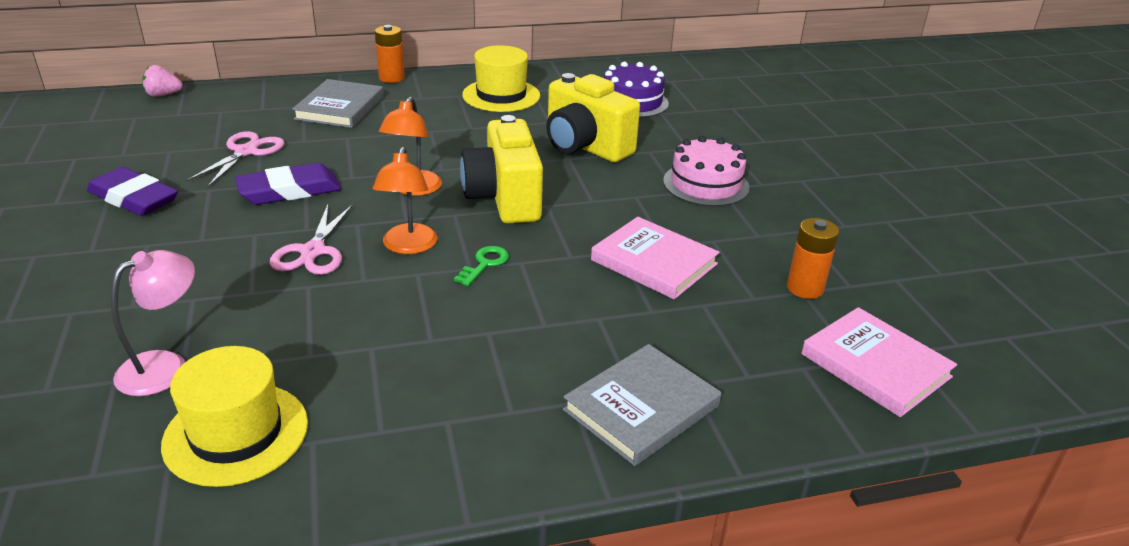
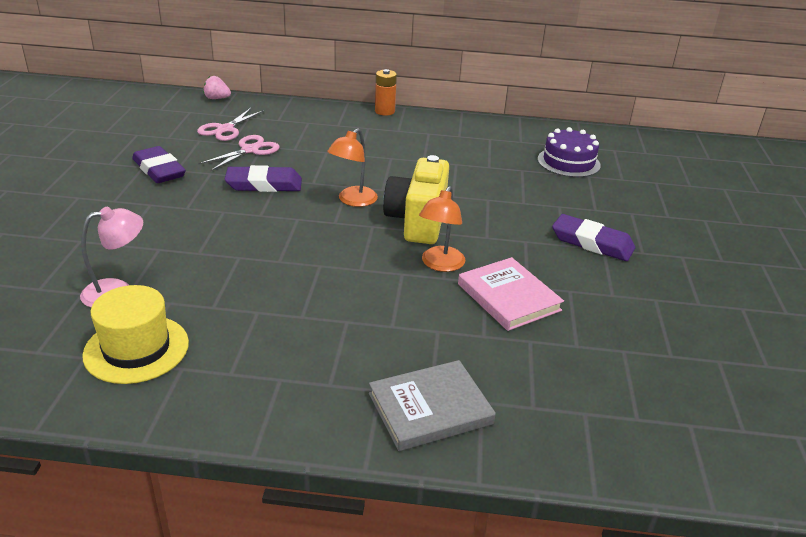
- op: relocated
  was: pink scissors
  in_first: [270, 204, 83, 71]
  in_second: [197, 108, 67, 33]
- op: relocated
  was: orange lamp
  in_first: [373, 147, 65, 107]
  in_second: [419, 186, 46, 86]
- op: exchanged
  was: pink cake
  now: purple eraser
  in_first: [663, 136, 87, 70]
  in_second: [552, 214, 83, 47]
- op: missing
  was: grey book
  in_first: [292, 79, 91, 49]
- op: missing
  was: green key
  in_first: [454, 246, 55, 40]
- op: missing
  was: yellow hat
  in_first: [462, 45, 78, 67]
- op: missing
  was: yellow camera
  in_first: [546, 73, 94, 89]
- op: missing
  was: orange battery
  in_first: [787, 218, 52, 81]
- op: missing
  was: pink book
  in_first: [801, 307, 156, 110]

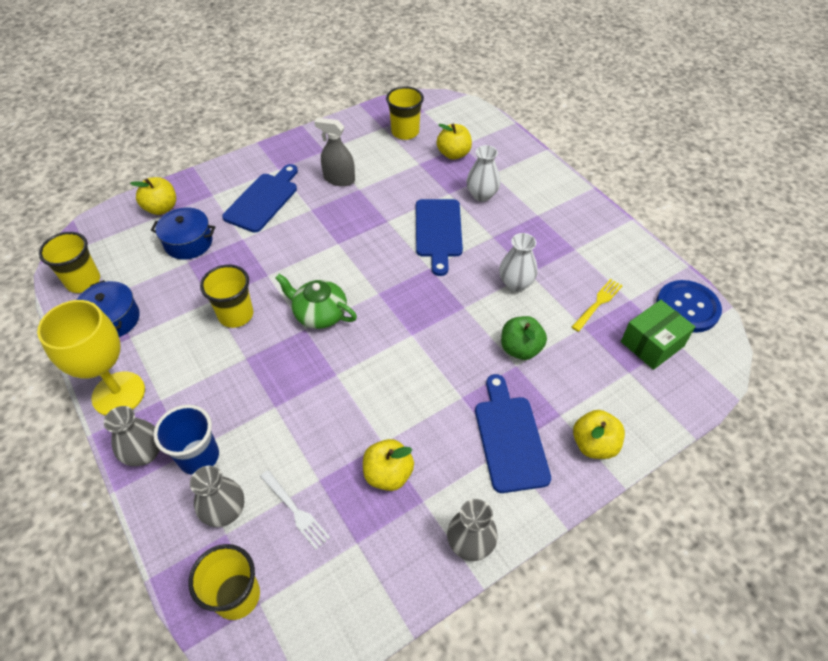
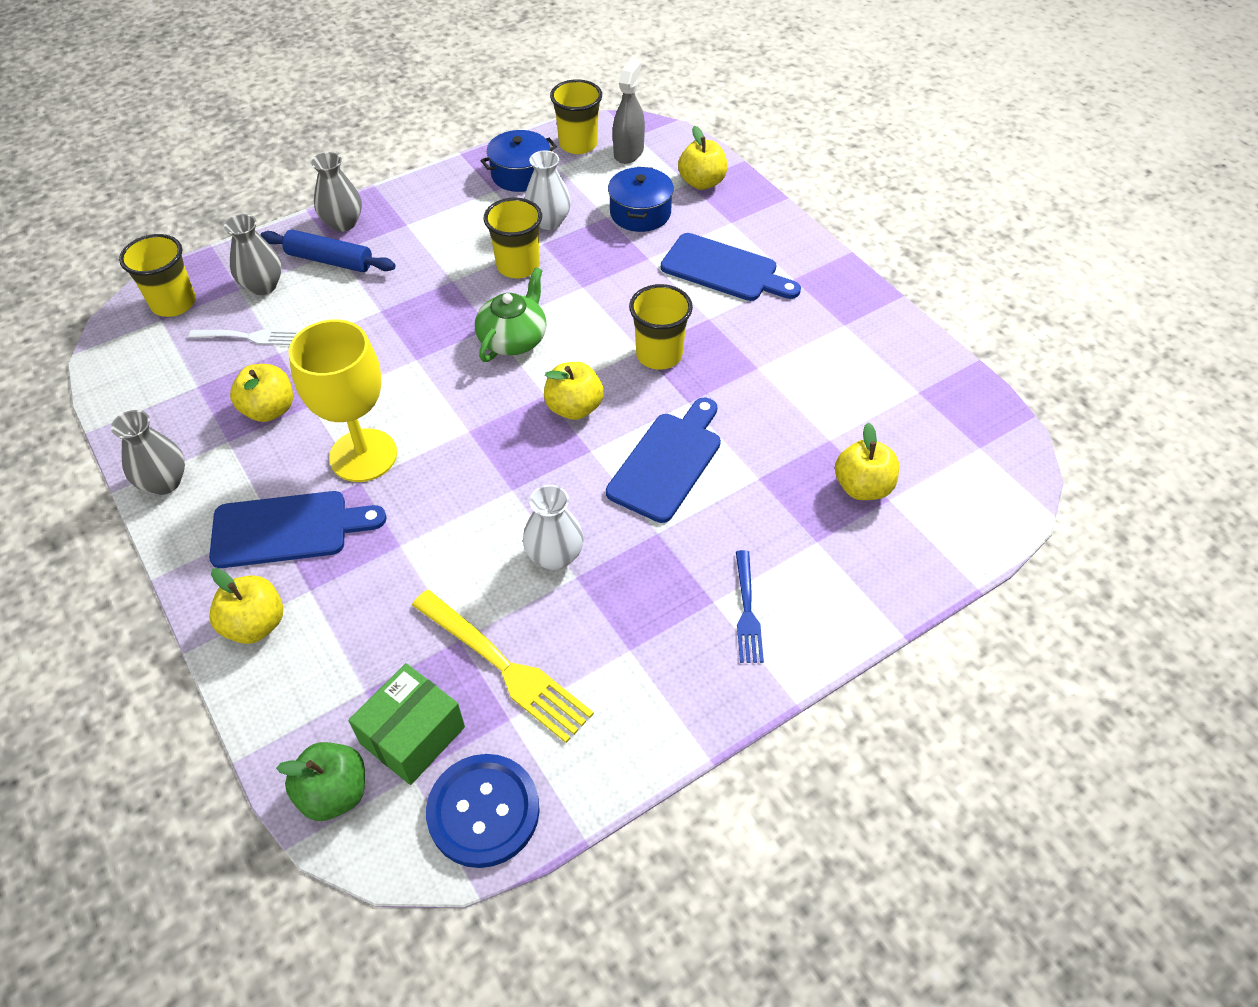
- op: spun
  was: white fork
  in_first: [260, 470, 70, 80]
  in_second: [189, 330, 108, 15]
  clockwise: -135
- op: exchanged
  was: blue cup
  now: blue rolling pin
  in_first: [153, 405, 66, 70]
  in_second: [260, 230, 136, 42]
- op: relocated
  was: green apple
  in_first: [501, 316, 46, 44]
  in_second: [276, 742, 89, 79]
- op: relocated
  was: yellow goblet
  in_first: [37, 300, 108, 116]
  in_second: [288, 319, 109, 163]
- op: spun
  was: green box
  in_first: [621, 300, 74, 70]
  in_second: [349, 663, 116, 122]
  clockwise: 75
- op: size
  was: yellow fork
  in_first: [572, 279, 51, 53]
  in_second: [412, 590, 182, 153]
  ratio: 1.69
- op: relocated
  was: white vase
  in_first: [467, 145, 34, 57]
  in_second: [525, 150, 46, 80]
- op: appeared
  now: yellow apple
  in_second: [544, 362, 60, 58]
- op: spun
  was: blue cutting board
  in_first: [416, 199, 47, 77]
  in_second: [606, 398, 115, 125]
  clockwise: 120
- op: relocated
  was: grey spray bottle
  in_first: [314, 118, 41, 68]
  in_second: [613, 58, 32, 106]
- op: relocated
  was: yellow cup
  in_first: [386, 86, 38, 54]
  in_second: [629, 284, 64, 86]
- op: appeared
  now: blue fork
  in_second: [736, 550, 28, 113]

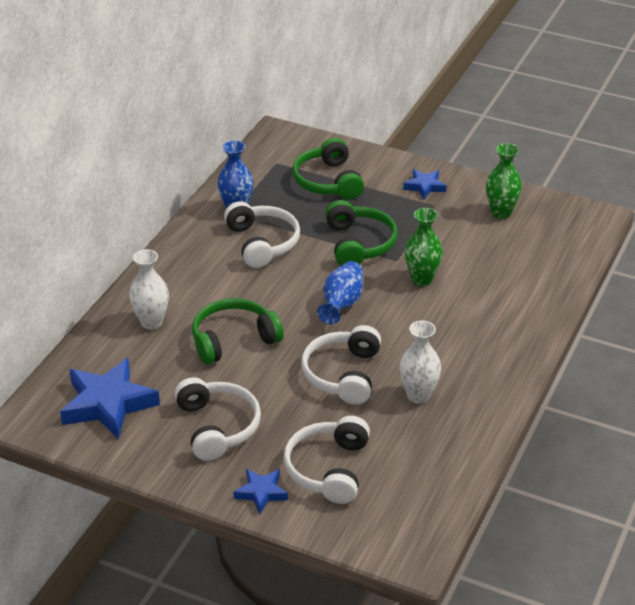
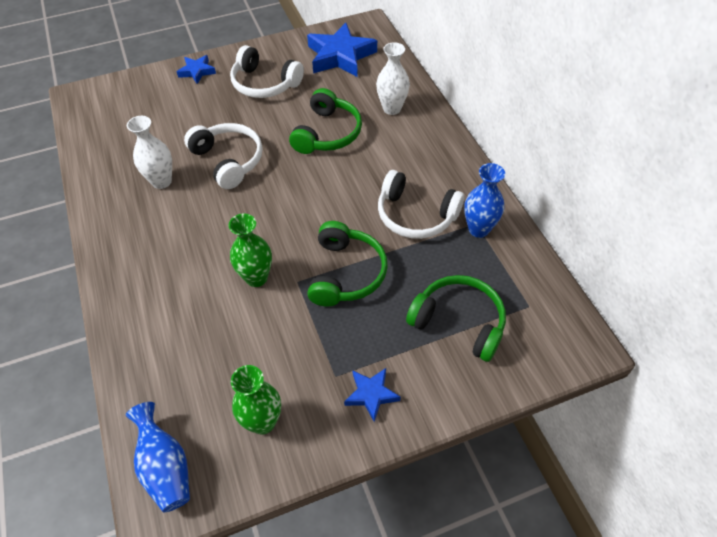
- op: relocated
  was: blue vase
  in_first: [317, 261, 46, 63]
  in_second: [126, 402, 64, 110]
- op: spun
  was: green headphones
  in_first: [325, 200, 73, 66]
  in_second: [307, 221, 81, 86]
  clockwise: -120
- op: missing
  was: white headphones
  in_first: [283, 416, 87, 88]

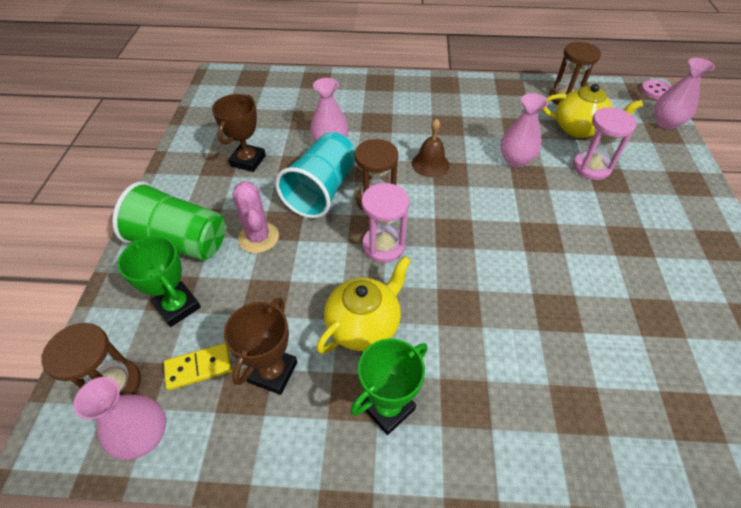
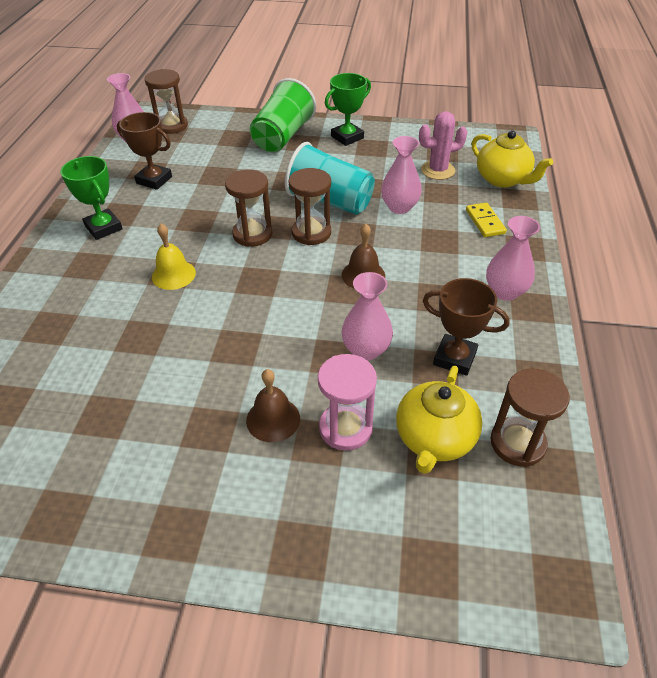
- op: appeared
  now: yellow bell
  in_second: [152, 224, 44, 66]
- op: colour
  was: pink hourglass
  now: brown hourglass
  in_first: [362, 183, 47, 79]
  in_second: [225, 169, 48, 78]
- op: appeared
  now: brown bell
  in_second: [246, 369, 54, 73]
- op: relocated
  was: green trophy
  in_first: [118, 236, 83, 91]
  in_second: [325, 73, 46, 73]
- op: relocated
  was: pink cactus
  in_first: [232, 181, 47, 72]
  in_second: [419, 111, 48, 69]
- op: relocated
  was: brown trophy
  in_first: [212, 94, 54, 78]
  in_second: [423, 278, 87, 98]
- op: relocated
  was: yellow domino
  in_first: [164, 343, 68, 47]
  in_second: [466, 203, 41, 34]
- op: relocated
  was: yellow teapot
  in_first: [316, 256, 95, 98]
  in_second: [472, 130, 81, 58]
- op: relocated
  was: pink vase
  in_first: [655, 58, 60, 71]
  in_second: [486, 216, 54, 85]
- op: missing
  was: pink button
  in_first: [641, 80, 30, 19]

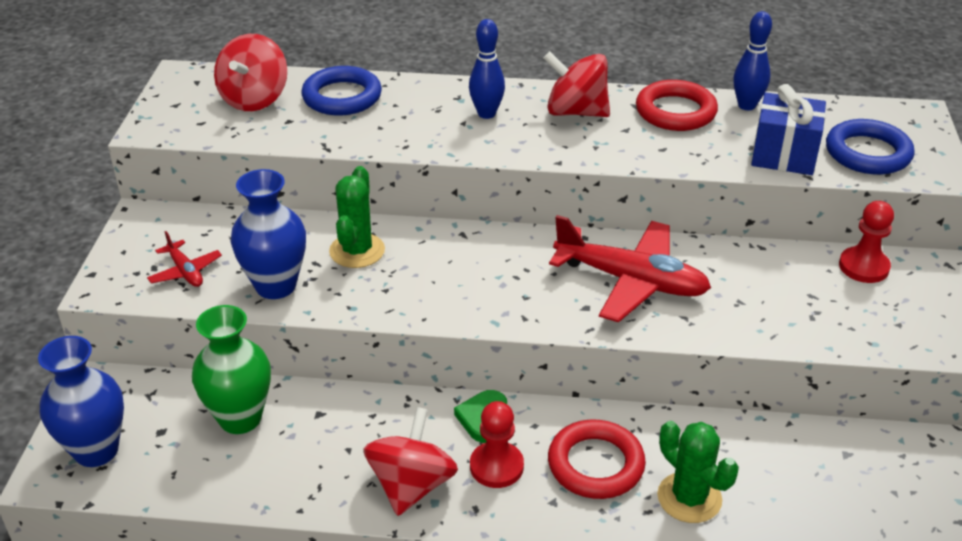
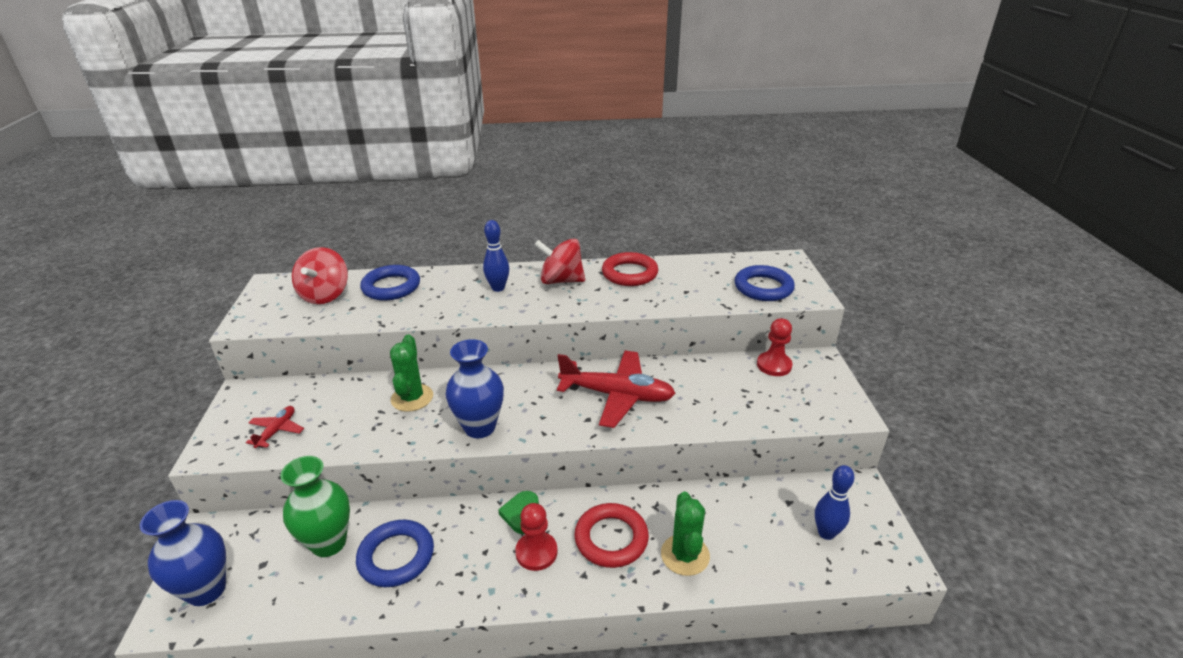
- op: spun
  was: red plane
  in_first: [147, 231, 75, 56]
  in_second: [246, 406, 58, 42]
  clockwise: -120
- op: appeared
  now: blue ring
  in_second: [356, 520, 78, 67]
- op: relocated
  was: blue vase
  in_first: [231, 169, 75, 130]
  in_second: [446, 339, 58, 99]
- op: spun
  was: green cactus
  in_first: [657, 421, 82, 102]
  in_second: [661, 492, 49, 84]
  clockwise: 45
- op: relocated
  was: blue bowling pin
  in_first: [733, 11, 39, 99]
  in_second: [815, 465, 40, 75]
- op: missing
  was: red spinning top
  in_first: [363, 407, 95, 109]
- op: missing
  was: blue gift
  in_first: [751, 84, 75, 91]

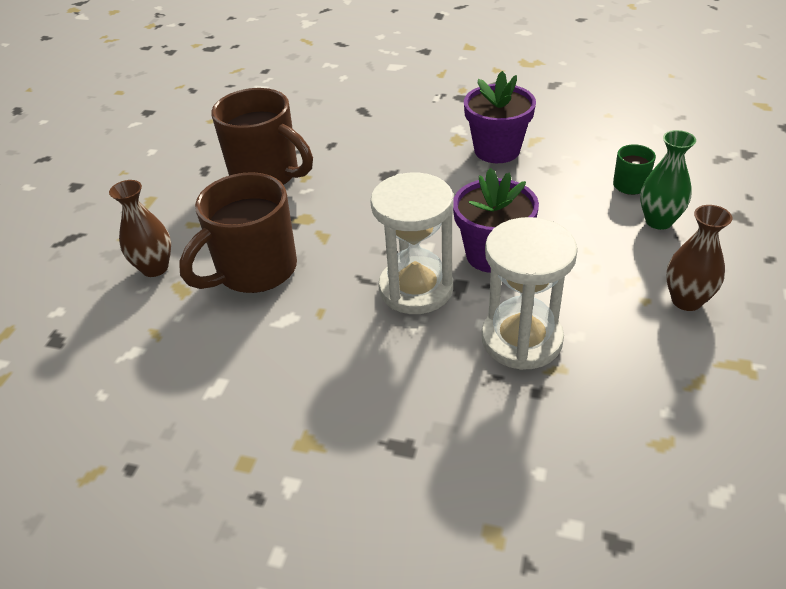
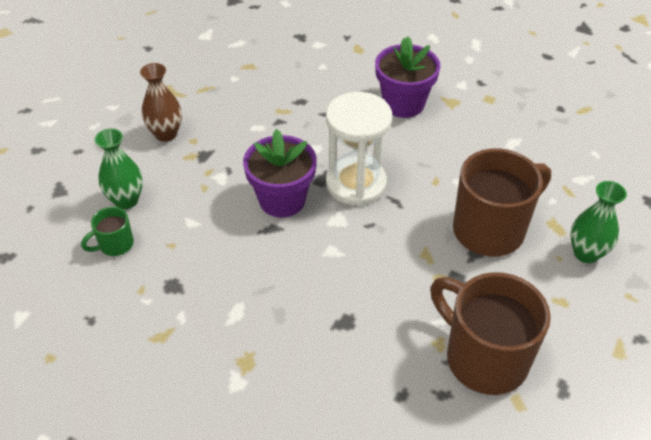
- op: relocated
  was: purple flower pot
  in_first: [464, 71, 72, 92]
  in_second: [375, 36, 65, 82]
- op: colour
  was: brown vase
  now: green vase
  in_first: [109, 180, 62, 97]
  in_second: [570, 181, 57, 82]
- op: missing
  was: white hourglass
  in_first: [481, 217, 97, 153]

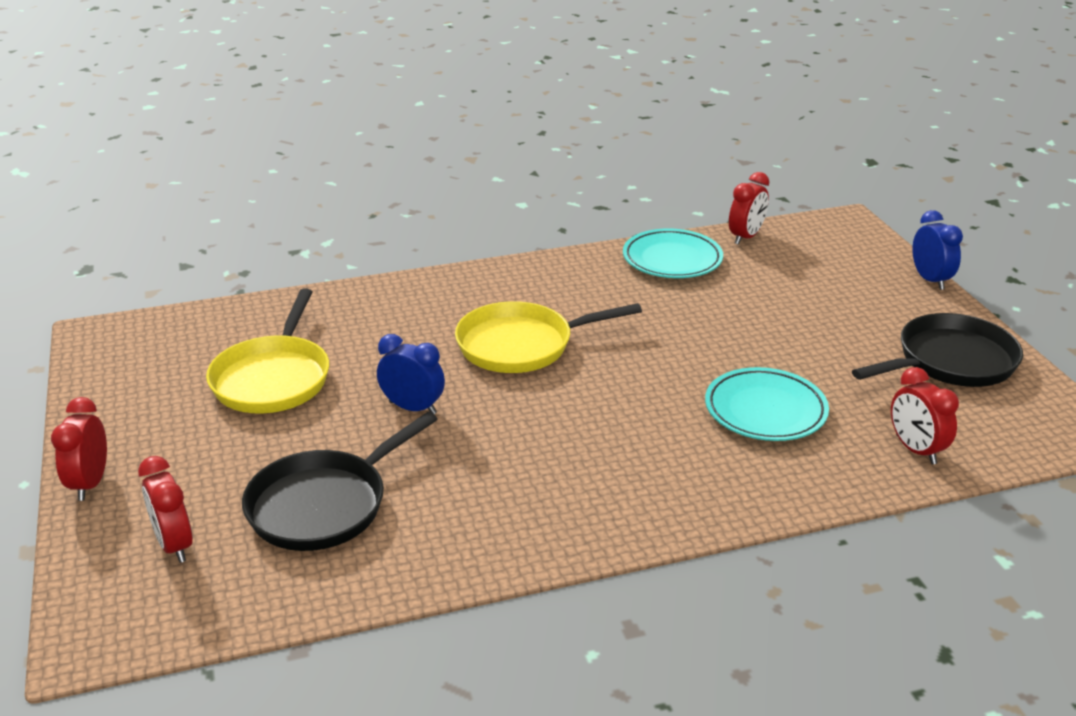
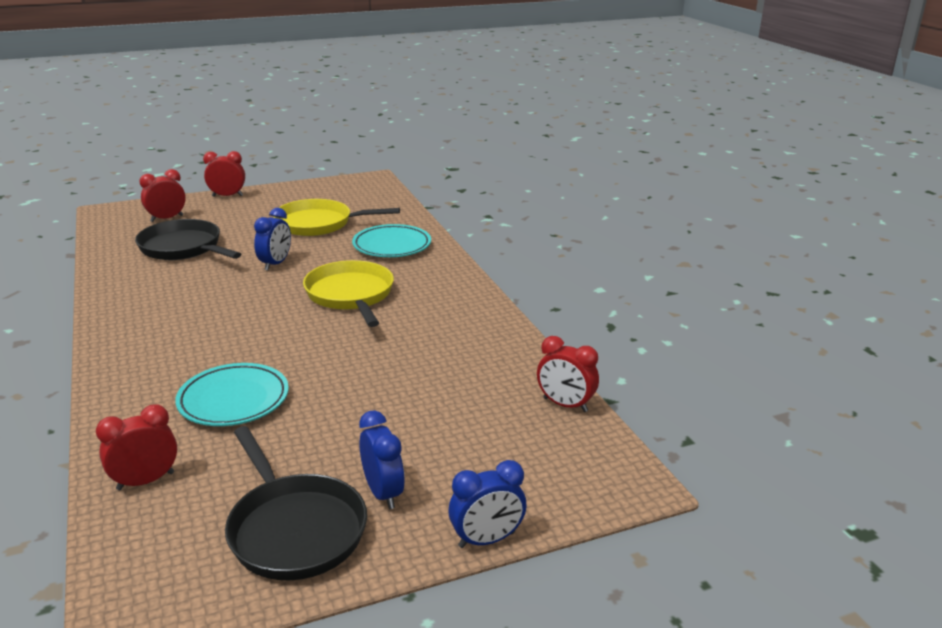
- op: relocated
  was: turquoise plate
  in_first: [623, 228, 100, 50]
  in_second: [352, 224, 79, 33]
- op: appeared
  now: blue clock
  in_second: [359, 410, 46, 99]

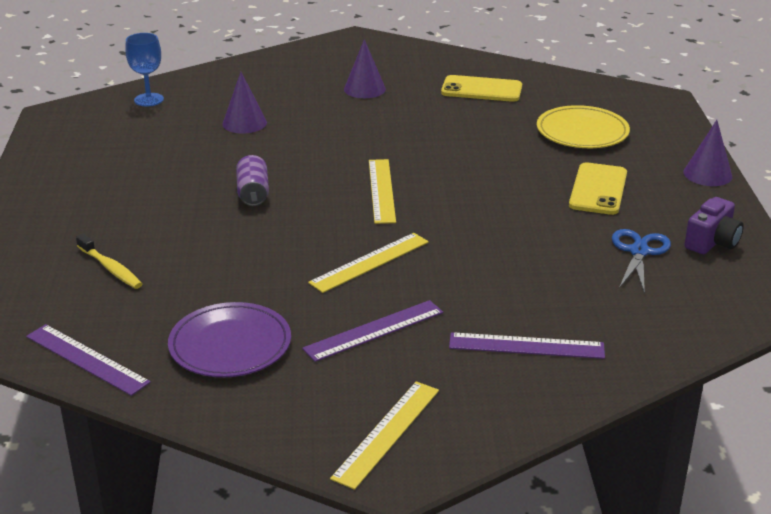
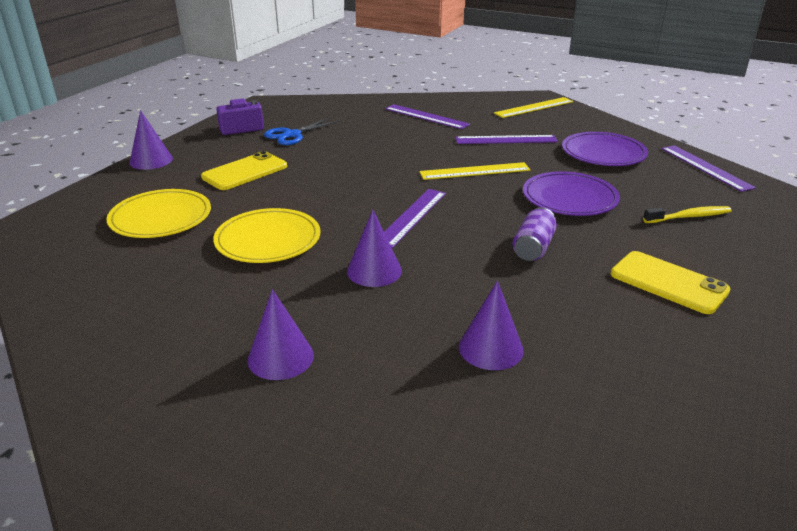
- op: appeared
  now: yellow plate
  in_second: [213, 208, 107, 55]
- op: appeared
  now: purple cone
  in_second: [347, 210, 55, 77]
- op: colour
  was: yellow ruler
  now: purple ruler
  in_first: [369, 159, 27, 65]
  in_second: [384, 189, 62, 59]
- op: appeared
  now: purple plate
  in_second: [523, 171, 97, 45]
- op: relocated
  was: yellow phone
  in_first: [441, 75, 81, 27]
  in_second: [611, 251, 119, 63]
- op: spun
  was: yellow toothbrush
  in_first: [76, 234, 66, 55]
  in_second: [643, 206, 89, 17]
  clockwise: 90
- op: missing
  was: blue goblet
  in_first: [125, 33, 39, 73]

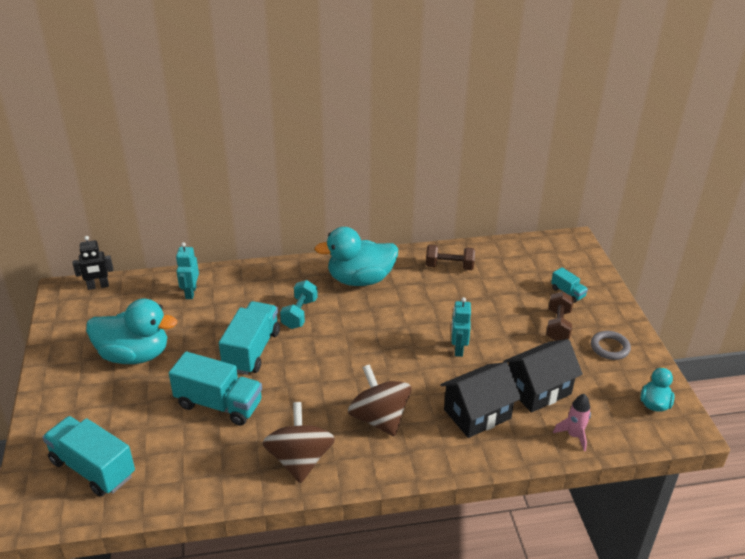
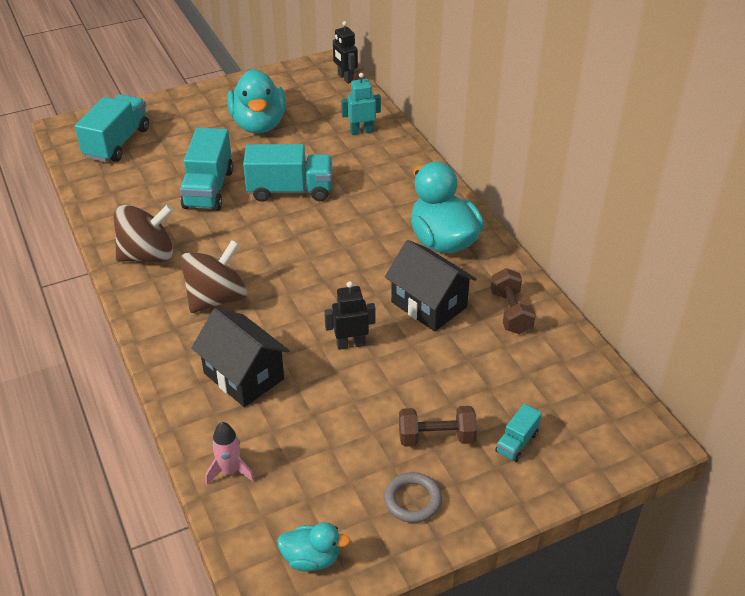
- op: colour
  was: turquoise robot
  now: black robot
  in_first: [451, 297, 20, 60]
  in_second: [324, 281, 51, 69]
- op: relocated
  was: black house
  in_first: [503, 339, 80, 74]
  in_second: [385, 240, 91, 92]
- op: missing
  was: turquoise dumbbell
  in_first: [280, 280, 38, 49]

